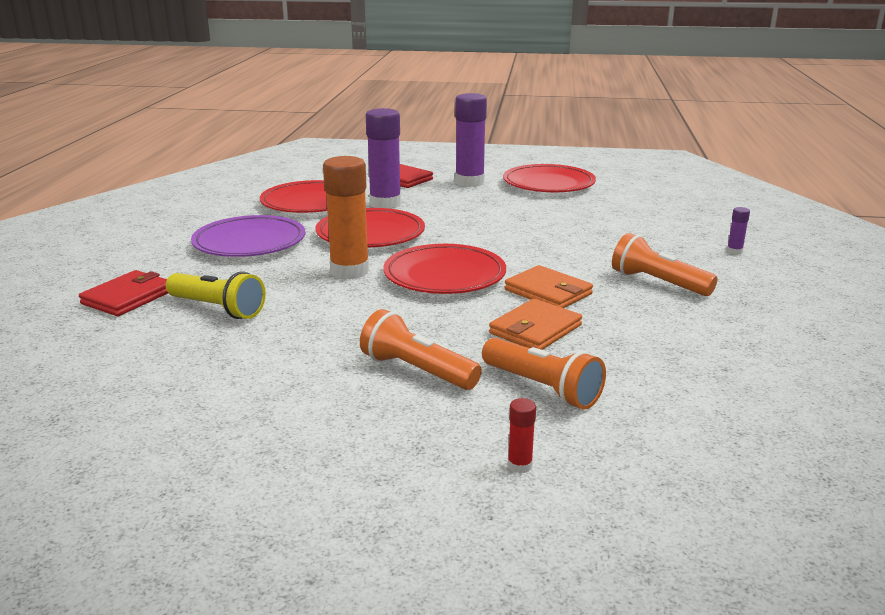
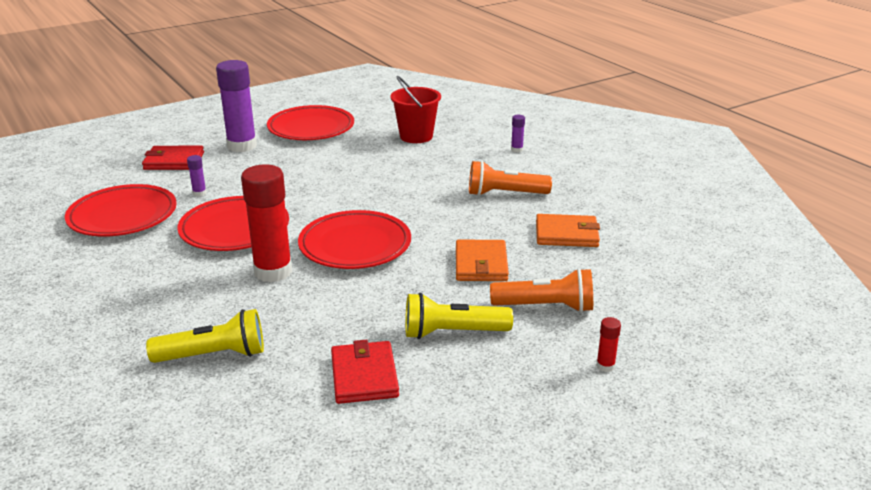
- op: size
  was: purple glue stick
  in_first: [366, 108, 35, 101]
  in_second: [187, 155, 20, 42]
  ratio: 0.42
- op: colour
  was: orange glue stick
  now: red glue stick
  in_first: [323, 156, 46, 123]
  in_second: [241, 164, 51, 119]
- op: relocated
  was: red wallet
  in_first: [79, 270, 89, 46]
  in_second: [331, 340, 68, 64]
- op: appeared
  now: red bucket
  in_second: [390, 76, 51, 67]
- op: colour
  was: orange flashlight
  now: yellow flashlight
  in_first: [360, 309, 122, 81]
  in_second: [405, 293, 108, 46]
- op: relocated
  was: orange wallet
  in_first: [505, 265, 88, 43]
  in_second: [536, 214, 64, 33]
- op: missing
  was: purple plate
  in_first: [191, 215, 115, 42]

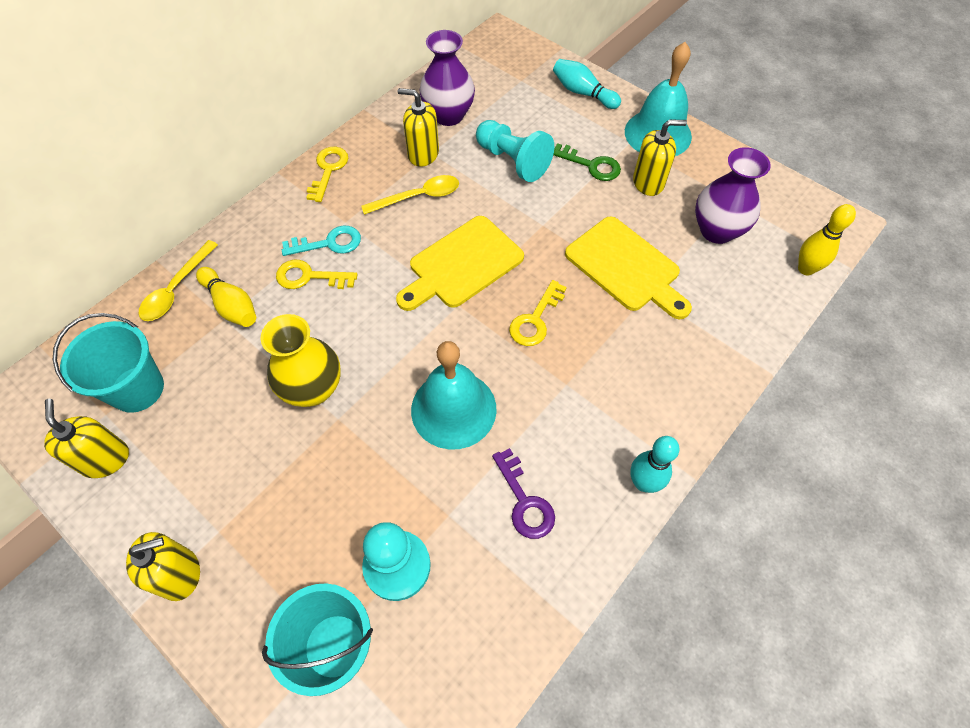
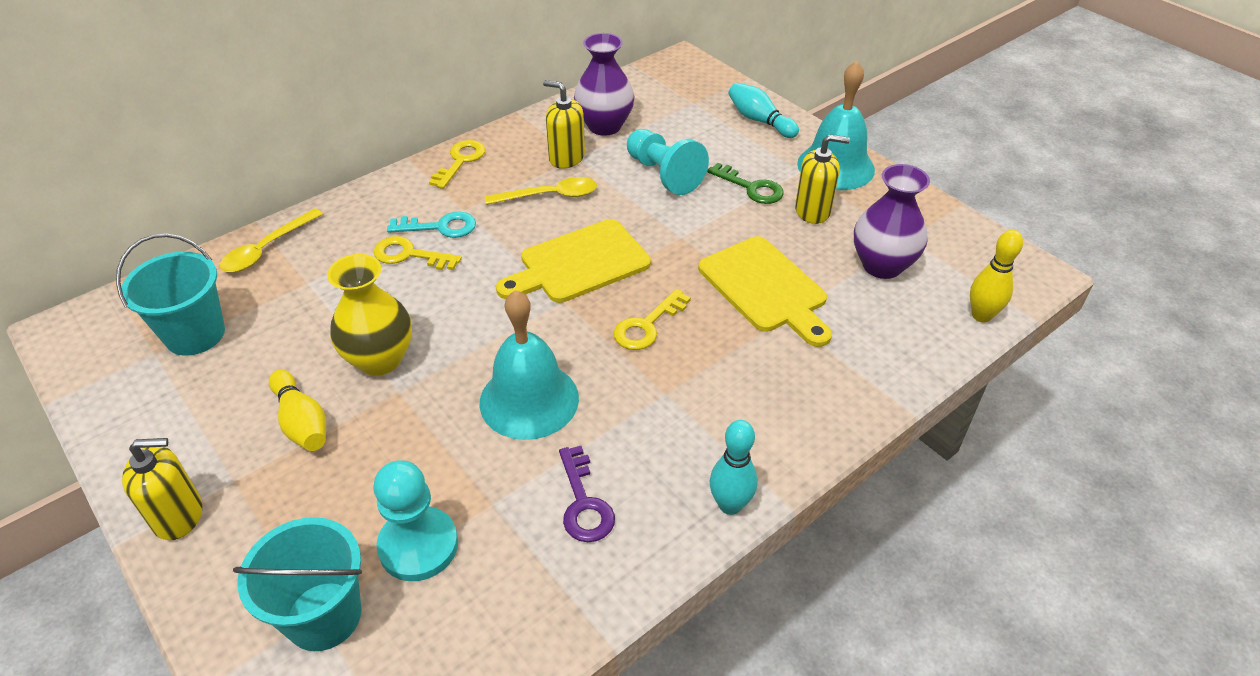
- op: relocated
  was: yellow bowling pin
  in_first: [196, 267, 60, 60]
  in_second: [269, 370, 57, 81]
- op: missing
  was: yellow soap dispenser
  in_first: [44, 399, 85, 79]

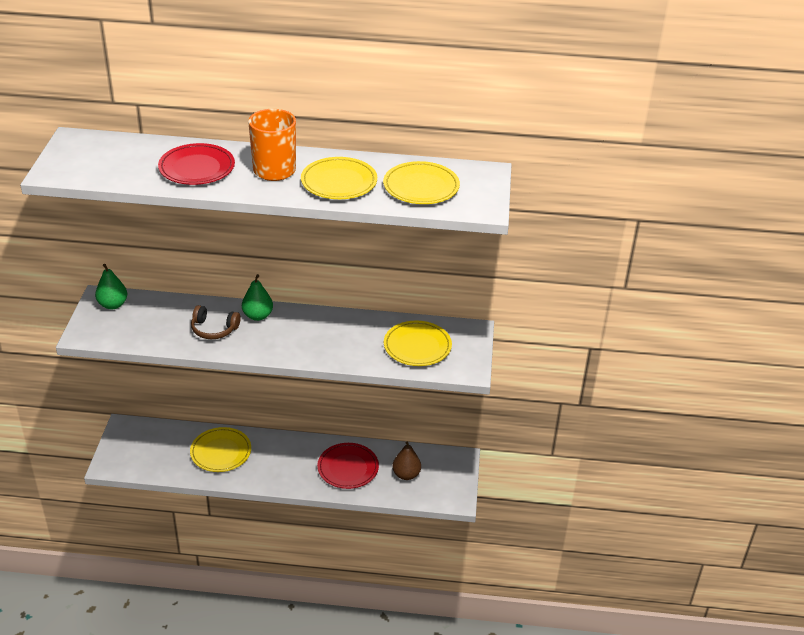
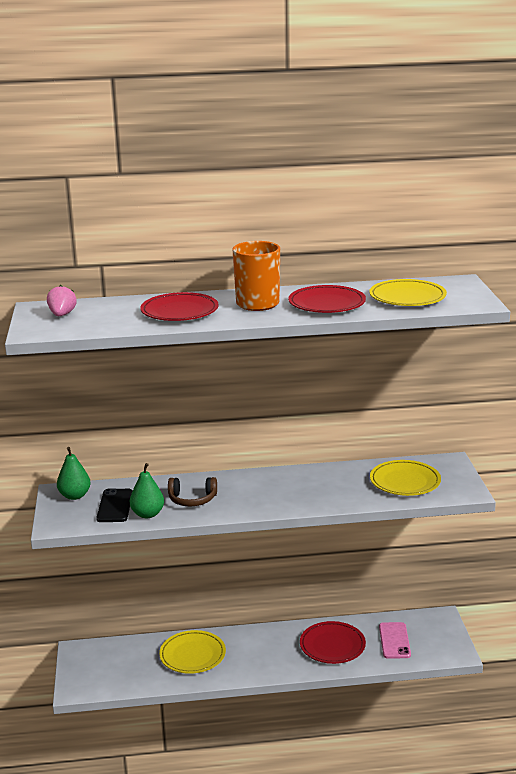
- op: appeared
  now: pink strawberry
  in_second: [47, 285, 30, 31]
- op: appeared
  now: black phone
  in_second: [96, 488, 37, 34]
- op: relocated
  was: green pear
  in_first: [242, 274, 31, 47]
  in_second: [130, 463, 34, 55]
- op: colour
  was: yellow plate
  now: red plate
  in_first: [301, 157, 76, 42]
  in_second: [288, 285, 78, 28]
- op: exchanged
  was: brown pear
  now: pink phone
  in_first: [392, 441, 29, 39]
  in_second: [379, 622, 32, 37]

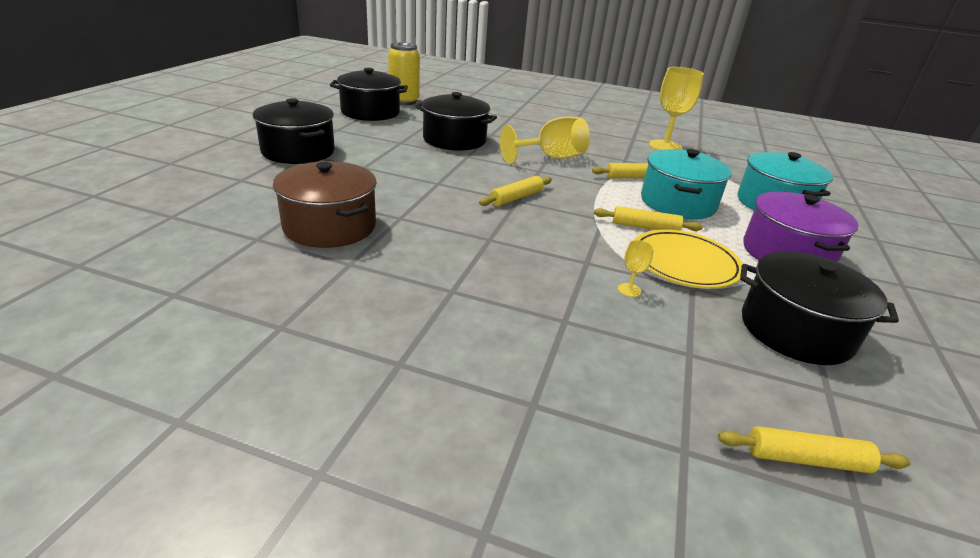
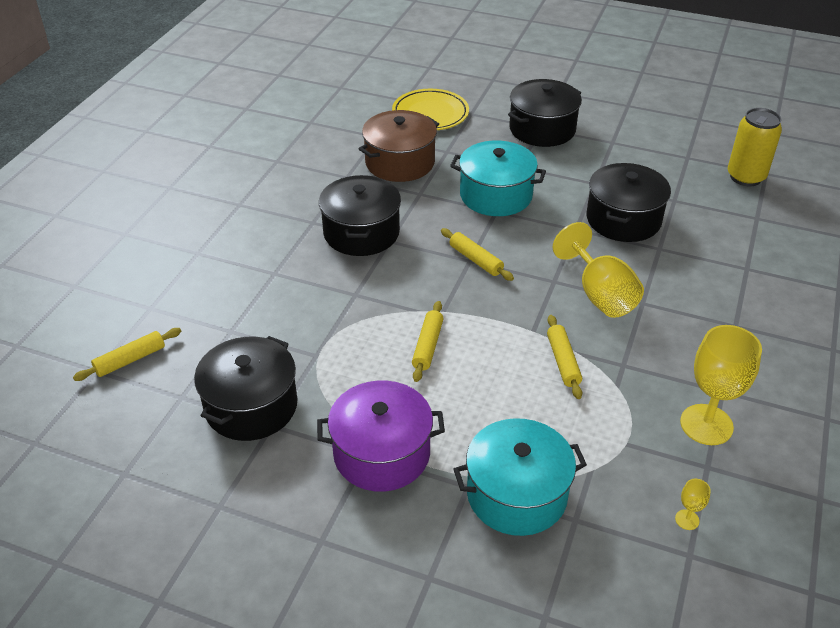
- op: spun
  was: yellow rolling pin
  in_first: [718, 426, 193, 47]
  in_second: [73, 328, 108, 53]
  clockwise: 45
- op: relocated
  was: black pot
  in_first: [330, 68, 78, 53]
  in_second: [319, 175, 82, 81]
- op: relocated
  was: yellow plate
  in_first: [634, 229, 108, 59]
  in_second: [392, 89, 77, 41]
- op: relocated
  was: turquoise pot
  in_first: [641, 149, 91, 70]
  in_second: [450, 141, 96, 75]
- op: relocated
  was: yellow goblet
  in_first: [618, 240, 36, 57]
  in_second: [675, 479, 36, 51]

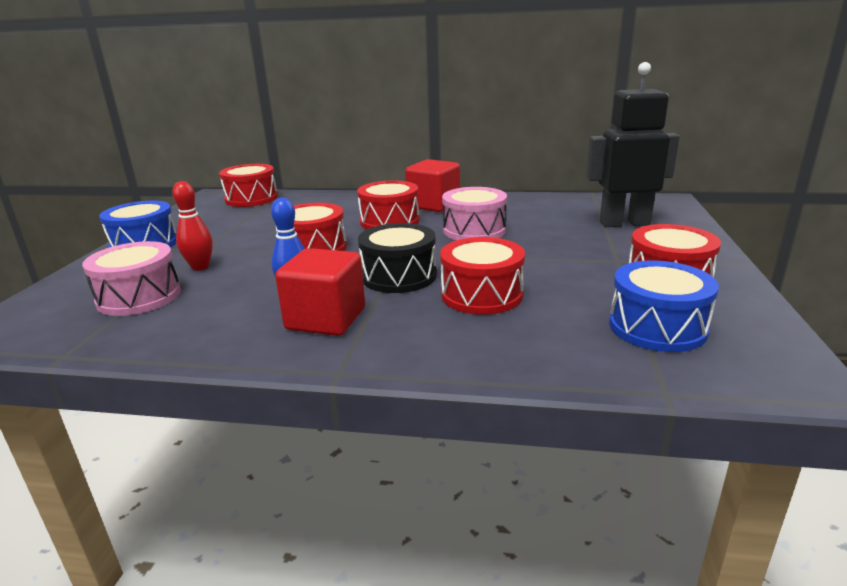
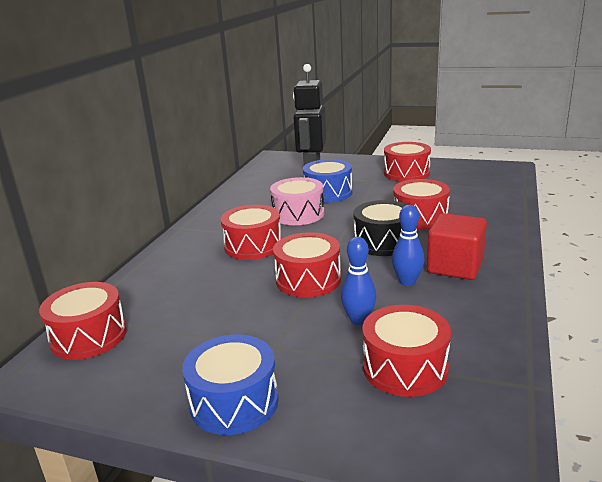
- op: relocated
  was: blue drum
  in_first: [609, 261, 110, 91]
  in_second: [303, 159, 49, 44]
- op: appeared
  now: blue bowling pin
  in_second: [341, 237, 35, 88]
- op: colour
  was: pink drum
  now: red drum
  in_first: [82, 241, 99, 75]
  in_second: [362, 305, 89, 92]
- op: missing
  was: red bowling pin
  in_first: [172, 181, 41, 90]
- op: missing
  was: red cube
  in_first: [405, 159, 55, 53]

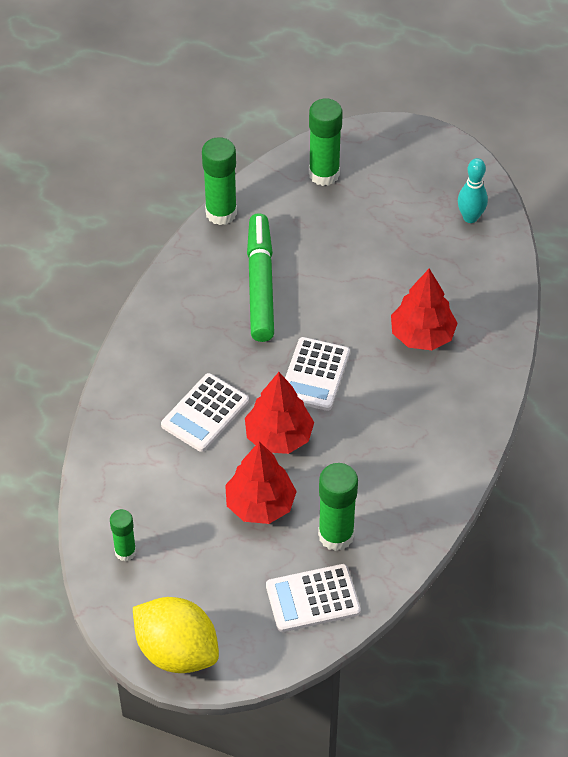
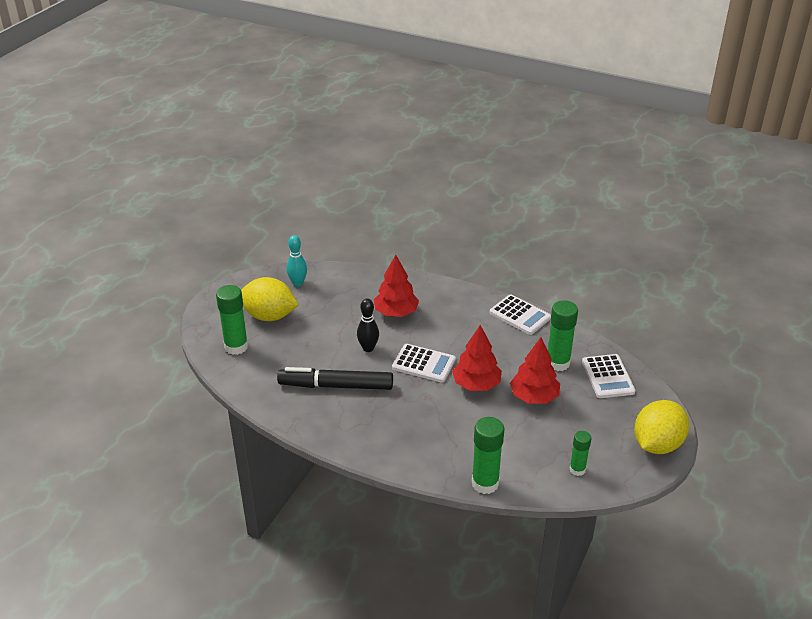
- op: appeared
  now: yellow lemon
  in_second: [241, 277, 58, 44]
- op: colour
  was: green marker
  now: black marker
  in_first: [247, 213, 27, 129]
  in_second: [277, 367, 116, 23]
- op: appeared
  now: black bowling pin
  in_second: [357, 299, 22, 53]
- op: relocated
  was: green glue stick
  in_first: [202, 137, 35, 88]
  in_second: [472, 417, 32, 77]
- op: relocated
  was: white calculator
  in_first: [161, 373, 88, 79]
  in_second: [490, 294, 61, 41]

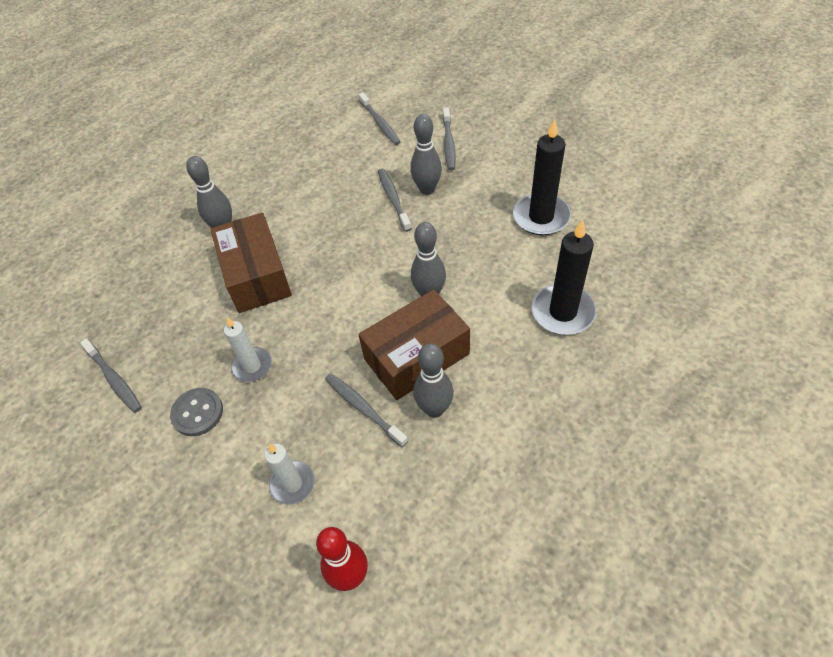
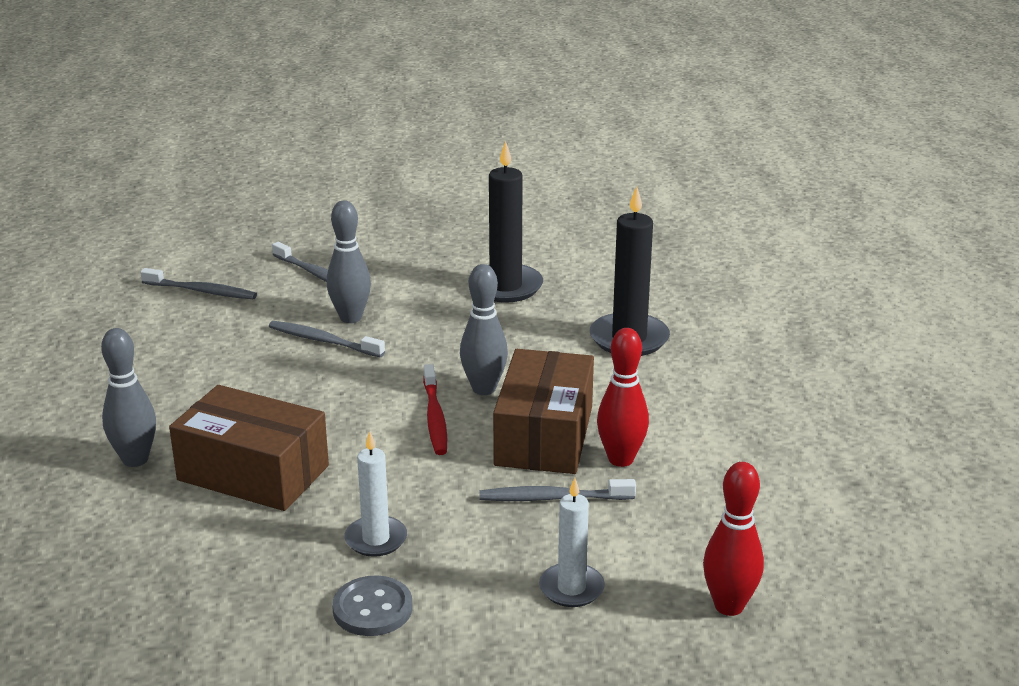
- op: appeared
  now: red toothbrush
  in_second: [423, 364, 24, 91]
- op: colour
  was: grey bowling pin
  now: red bowling pin
  in_first: [413, 343, 41, 75]
  in_second: [597, 328, 52, 139]
- op: missing
  was: grey toothbrush
  in_first: [80, 338, 62, 75]

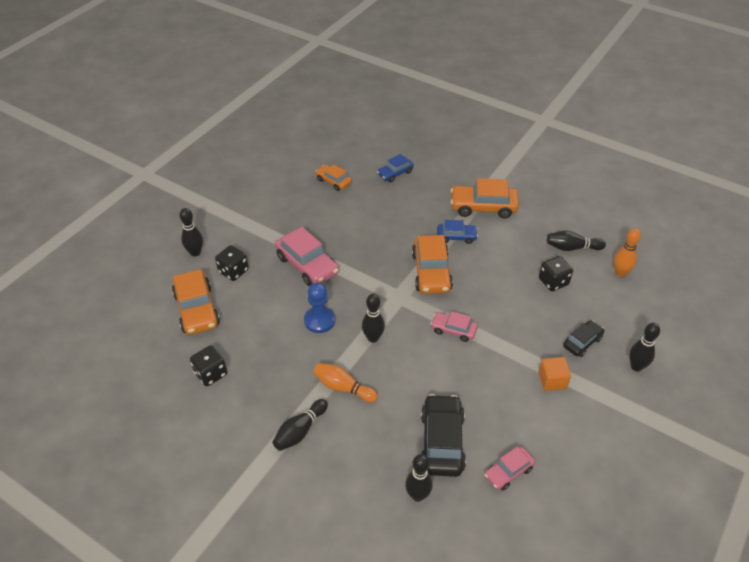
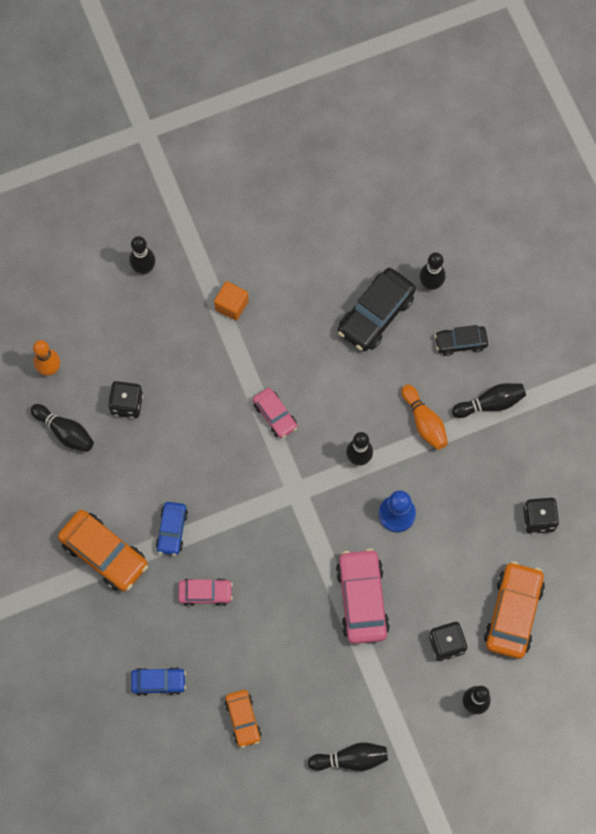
- op: spun
  was: blue car
  in_first: [437, 220, 41, 24]
  in_second: [156, 502, 32, 54]
  clockwise: -120
- op: relocated
  was: pink car
  in_first: [484, 447, 51, 44]
  in_second: [178, 578, 55, 28]
- op: appeared
  now: black bowling pin
  in_second: [308, 742, 80, 29]
- op: relocated
  was: black car
  in_first: [563, 320, 41, 37]
  in_second: [435, 325, 53, 31]
- op: missing
  was: orange car
  in_first: [412, 235, 41, 59]

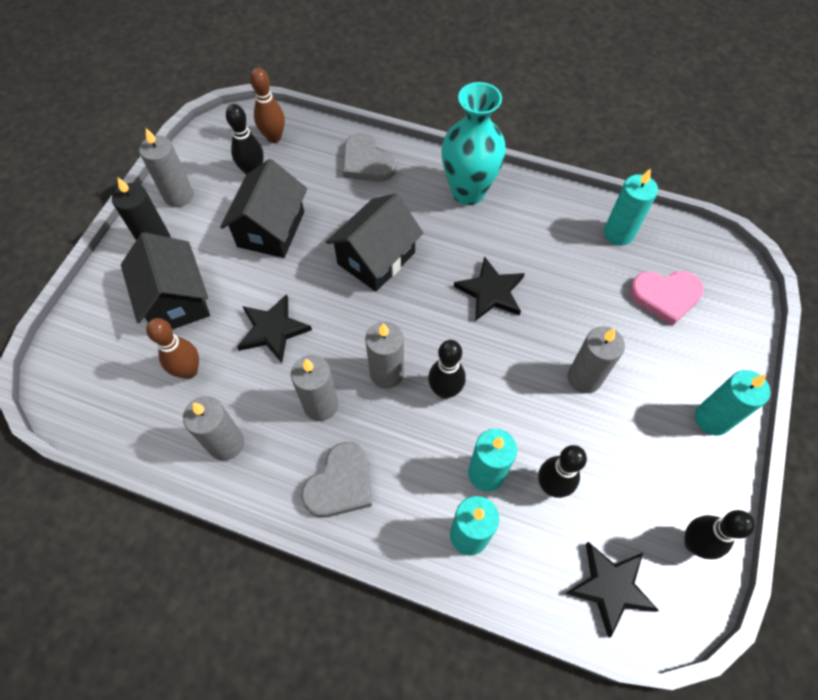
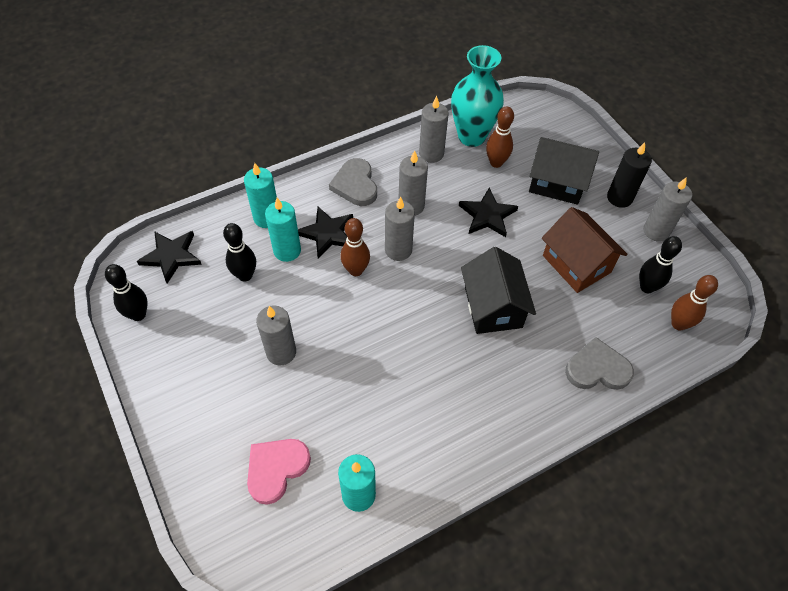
- op: relocated
  was: black star
  in_first: [454, 256, 71, 65]
  in_second: [298, 207, 55, 52]
- op: colour
  was: black bowling pin
  now: brown bowling pin
  in_first: [428, 340, 38, 59]
  in_second: [340, 218, 30, 58]
- op: relocated
  was: turquoise vase
  in_first: [441, 82, 65, 123]
  in_second: [451, 45, 53, 102]
- op: colour
  was: black house
  now: brown house
  in_first: [220, 159, 87, 99]
  in_second: [542, 207, 86, 86]
- op: missing
  was: turquoise candle
  in_first: [695, 370, 75, 65]

